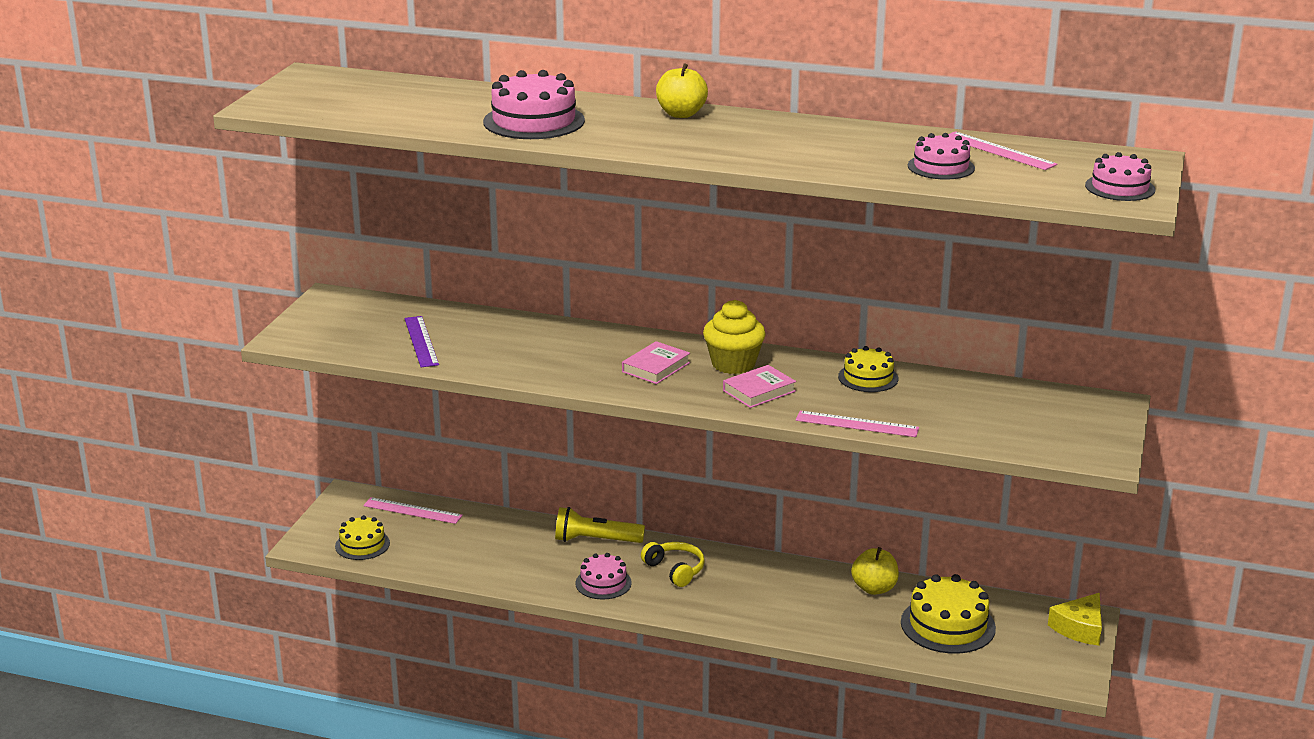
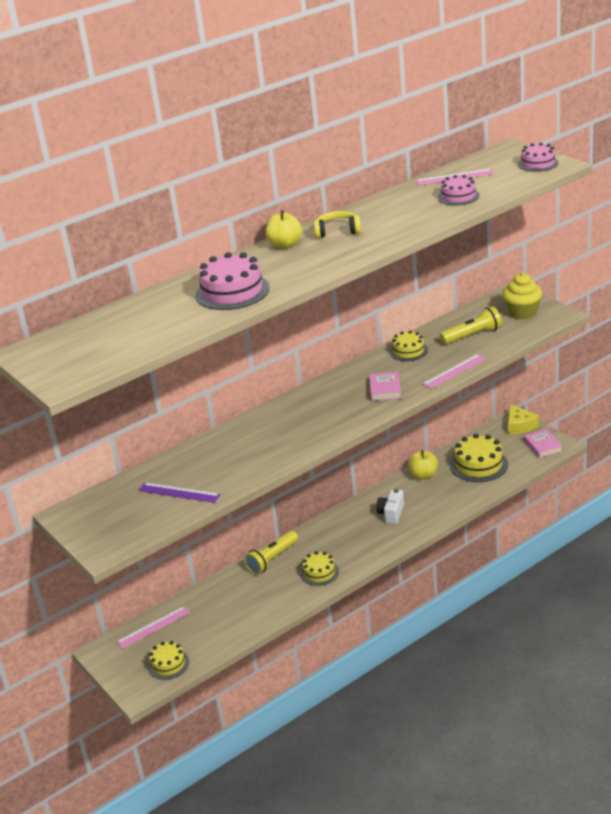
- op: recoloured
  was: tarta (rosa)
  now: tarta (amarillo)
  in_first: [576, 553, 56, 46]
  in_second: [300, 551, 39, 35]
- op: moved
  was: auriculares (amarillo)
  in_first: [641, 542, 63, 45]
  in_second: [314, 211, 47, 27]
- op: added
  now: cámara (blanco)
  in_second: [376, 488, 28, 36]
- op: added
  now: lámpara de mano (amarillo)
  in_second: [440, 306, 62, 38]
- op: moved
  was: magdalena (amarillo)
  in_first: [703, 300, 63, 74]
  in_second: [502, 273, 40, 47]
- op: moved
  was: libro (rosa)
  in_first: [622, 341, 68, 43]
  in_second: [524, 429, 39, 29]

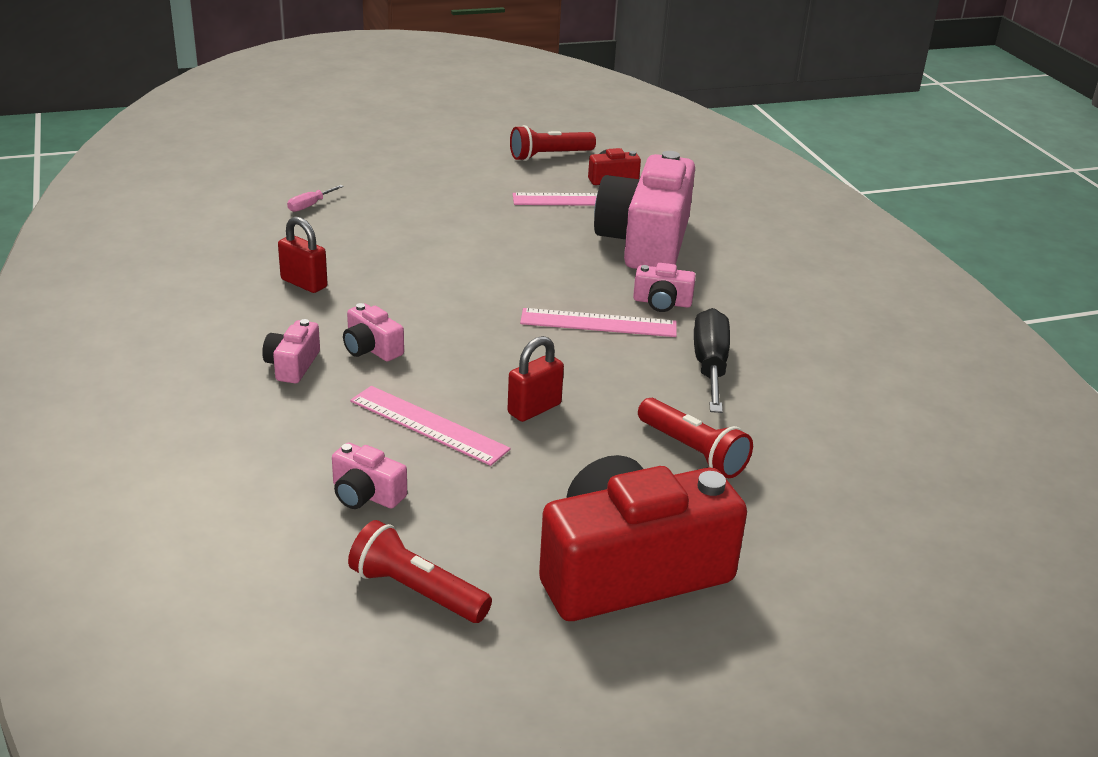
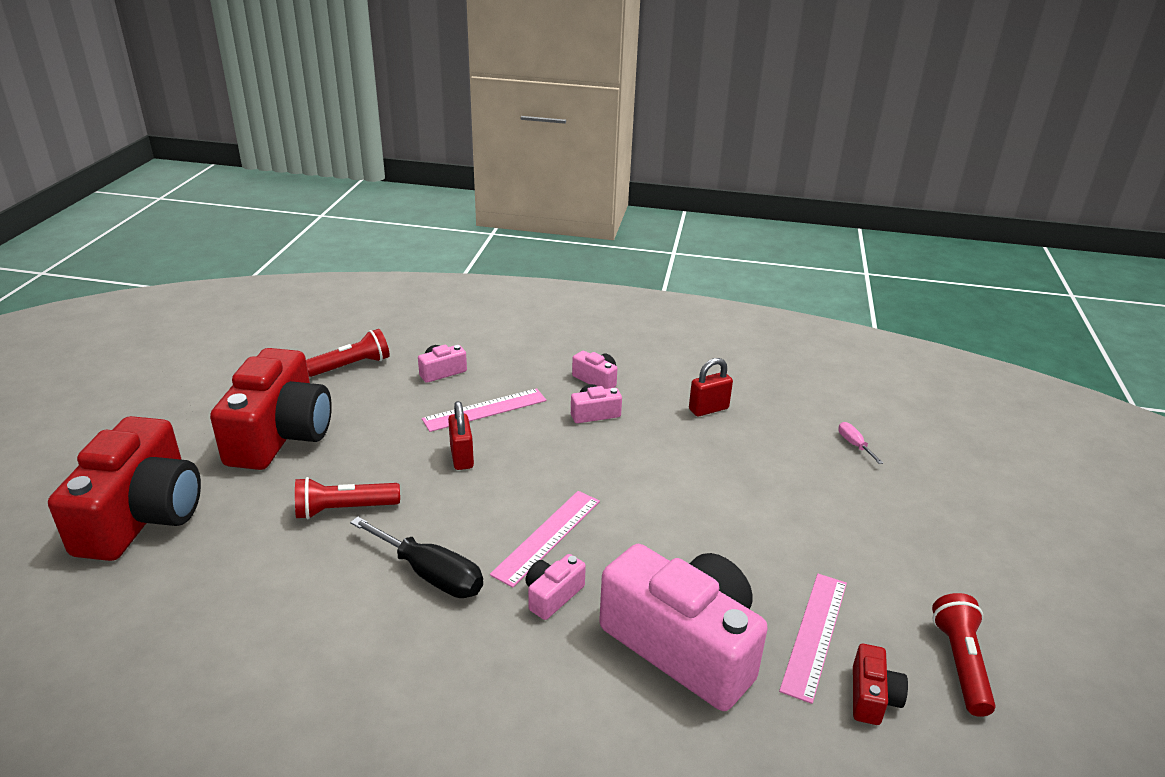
- op: added
  now: cámara (rojo)
  in_second: [48, 416, 153, 145]

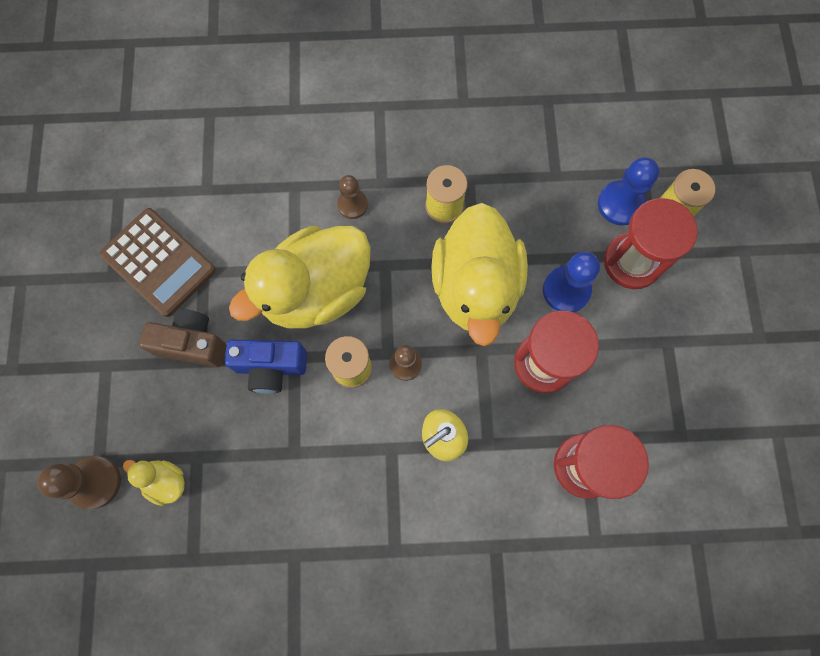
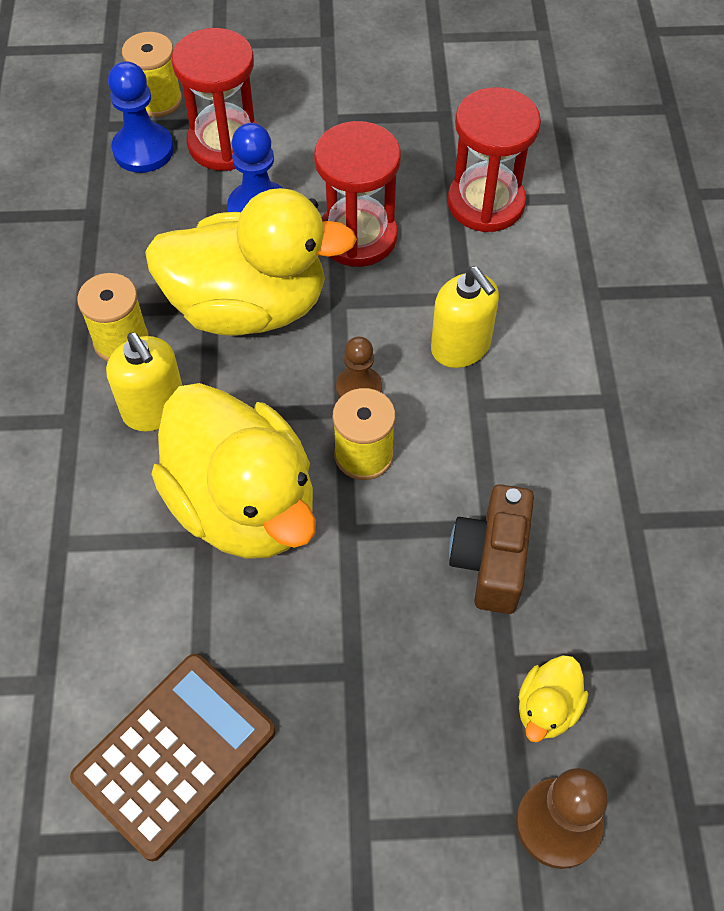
- op: added
  now: dispensador de jabón (amarillo)
  in_second: [106, 332, 77, 99]
- op: moved
  was: cámara (marrón)
  in_first: [139, 309, 87, 58]
  in_second: [449, 484, 85, 130]
- op: removed
  was: cámara (azul)
  in_first: [225, 340, 82, 54]
- op: removed
  was: peón (marrón)
  in_first: [337, 175, 31, 44]

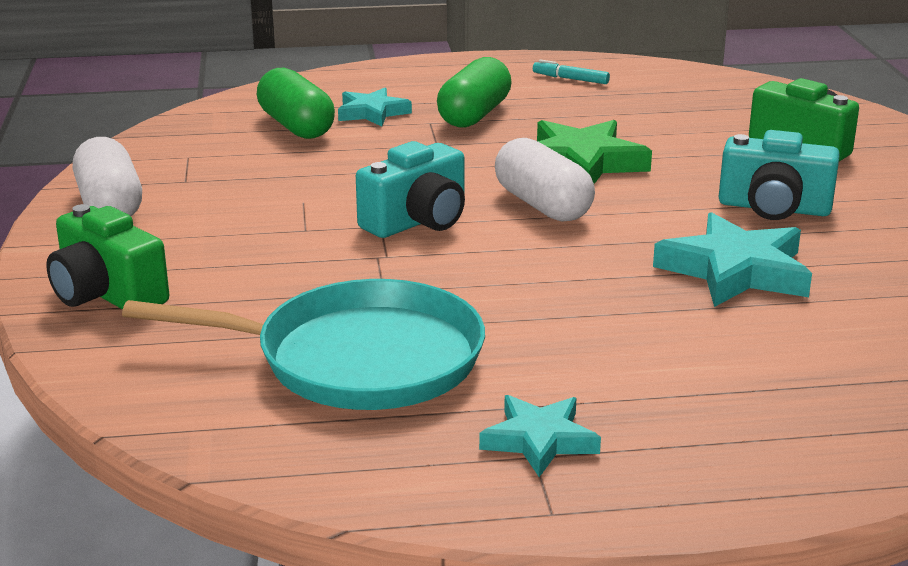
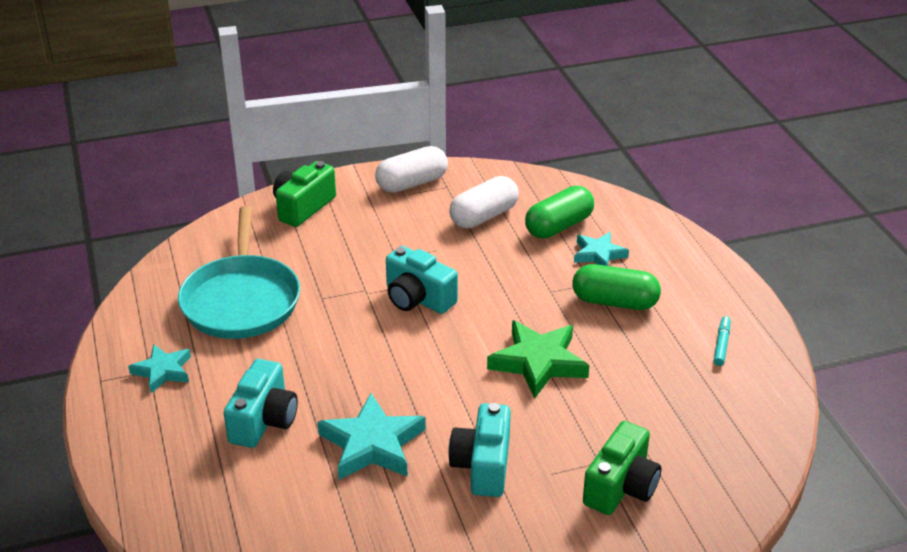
- op: added
  now: cámara (turquesa)
  in_second: [224, 359, 74, 89]
- op: moved
  was: cápsula (blanco)
  in_first: [495, 138, 100, 84]
  in_second: [449, 176, 70, 52]

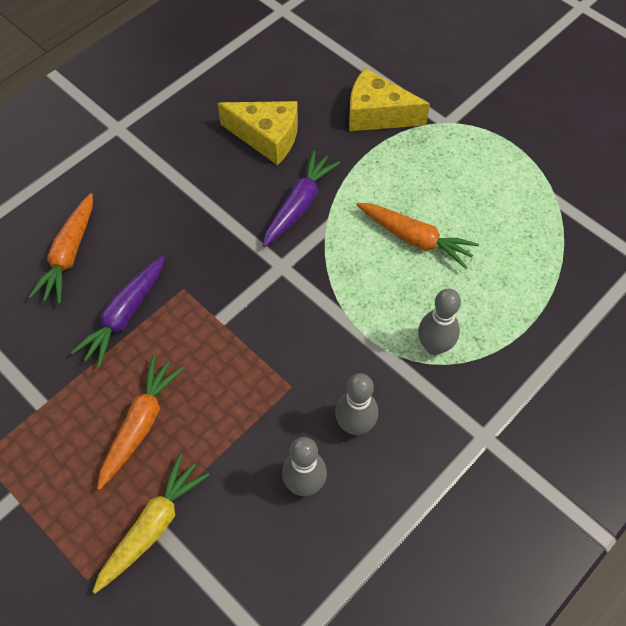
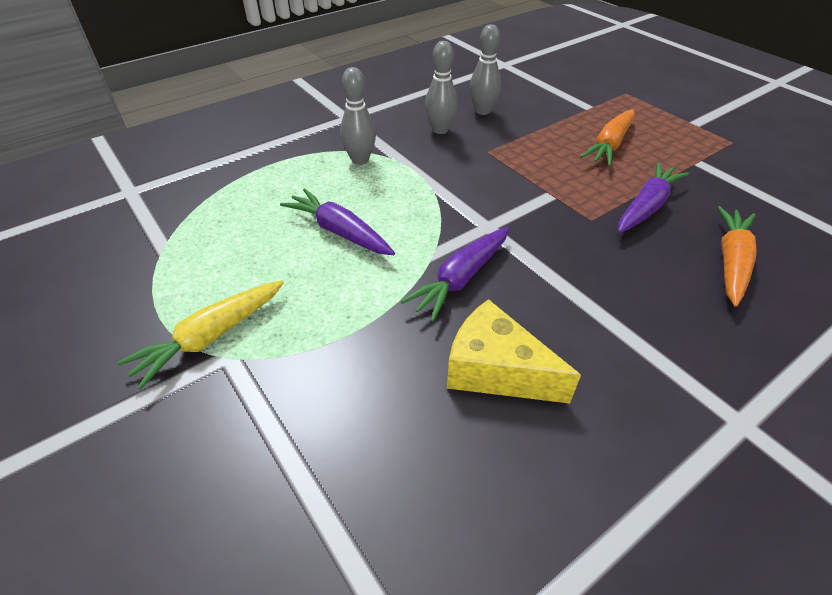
- op: moved
  was: zanahoria (amarillo)
  in_first: [92, 454, 117, 139]
  in_second: [118, 280, 166, 110]
- op: recoloured
  was: zanahoria (naranja)
  now: zanahoria (morado)
  in_first: [356, 203, 123, 66]
  in_second: [280, 188, 115, 67]
- op: removed
  was: queso (amarillo)
  in_first: [349, 68, 81, 63]

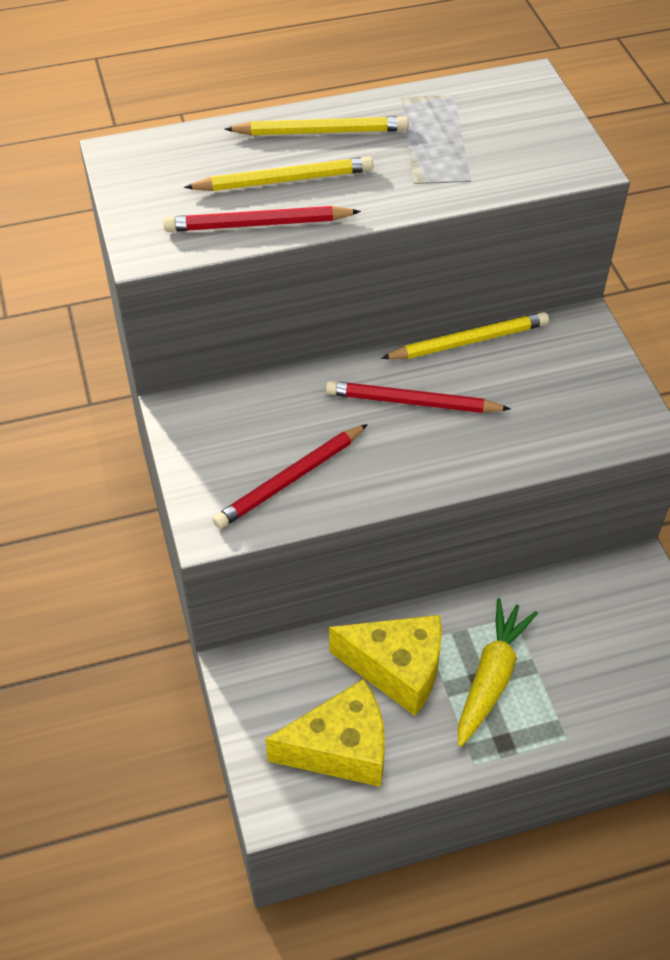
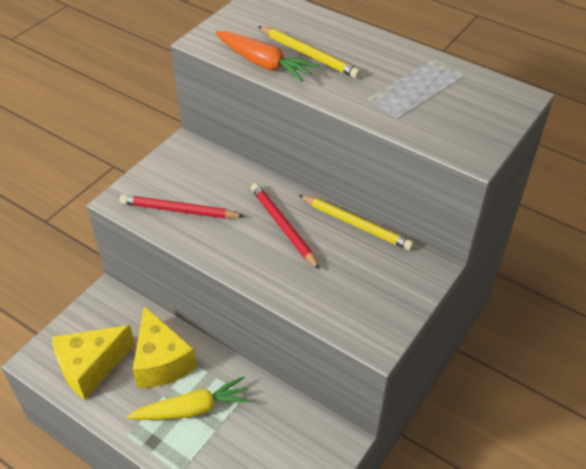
- op: turned
  was: queso (amarillo)
  in_first: [265, 679, 120, 108]
  in_second: [52, 325, 83, 75]
  clockwise: 105
- op: replaced
  was: lápiz (rojo)
  now: zanahoria (naranja)
  in_first: [163, 206, 198, 26]
  in_second: [215, 31, 104, 51]
- op: removed
  was: lápiz (amarillo)
  in_first: [224, 116, 185, 19]

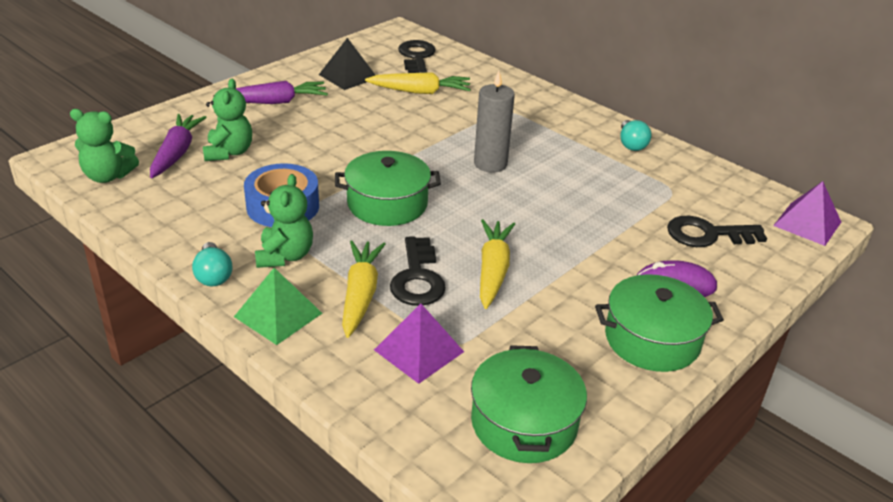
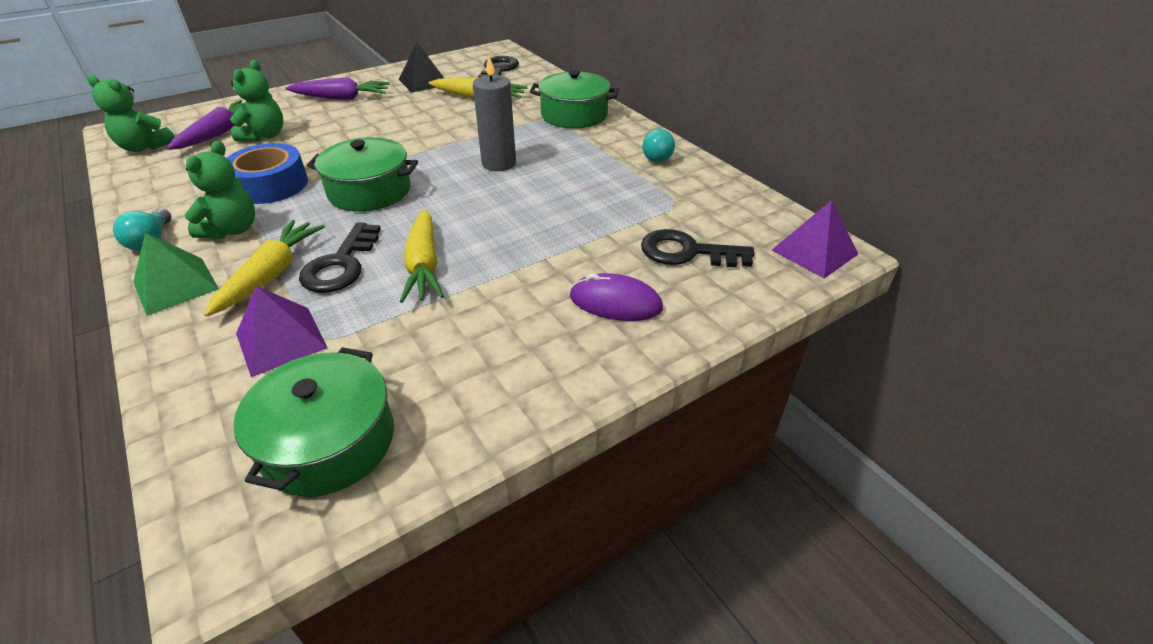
- op: turned
  was: zanahoria (amarillo)
  in_first: [480, 219, 35, 90]
  in_second: [400, 209, 44, 94]
  clockwise: 150
- op: moved
  was: olla (verde)
  in_first: [595, 274, 129, 98]
  in_second: [530, 70, 89, 58]

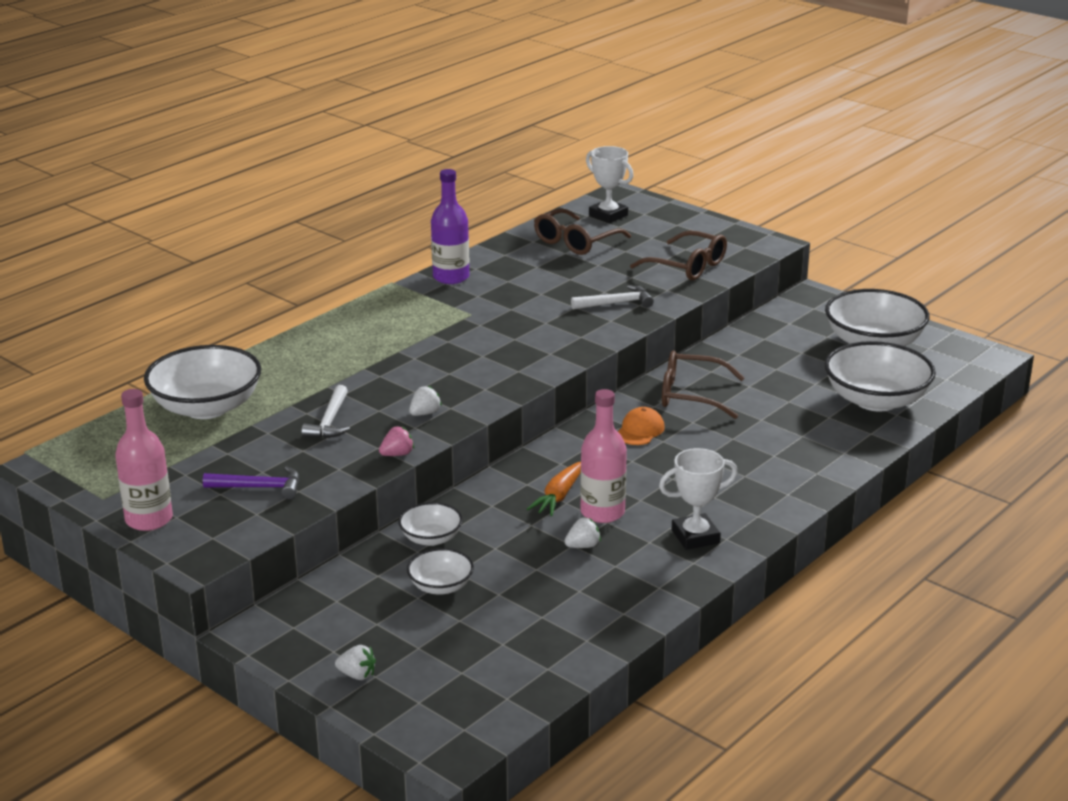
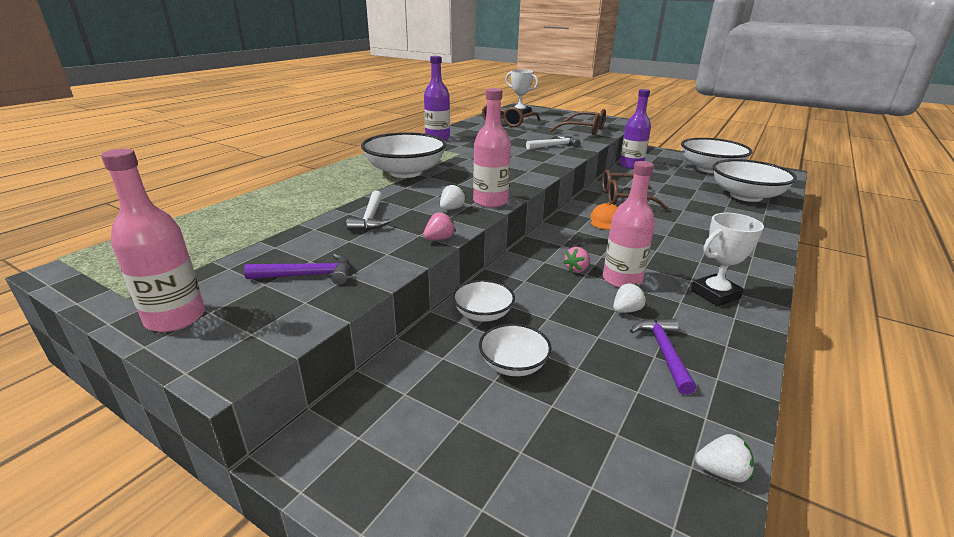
- op: moved
  was: cuenco (blanco)
  in_first: [144, 345, 117, 74]
  in_second: [361, 132, 85, 46]
- op: added
  now: botella (rosa)
  in_second: [473, 88, 38, 120]
- op: replaced
  was: zanahoria (naranja)
  now: fresa (rosa)
  in_first: [527, 462, 54, 54]
  in_second: [563, 247, 27, 26]
- op: added
  now: botella (morado)
  in_second: [620, 89, 31, 80]
- op: added
  now: martillo (morado)
  in_second: [630, 318, 66, 77]
- op: moved
  was: fresa (blanco)
  in_first: [335, 645, 41, 35]
  in_second: [695, 434, 59, 48]

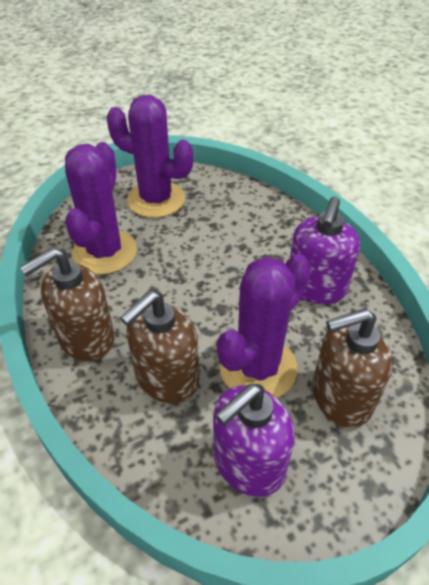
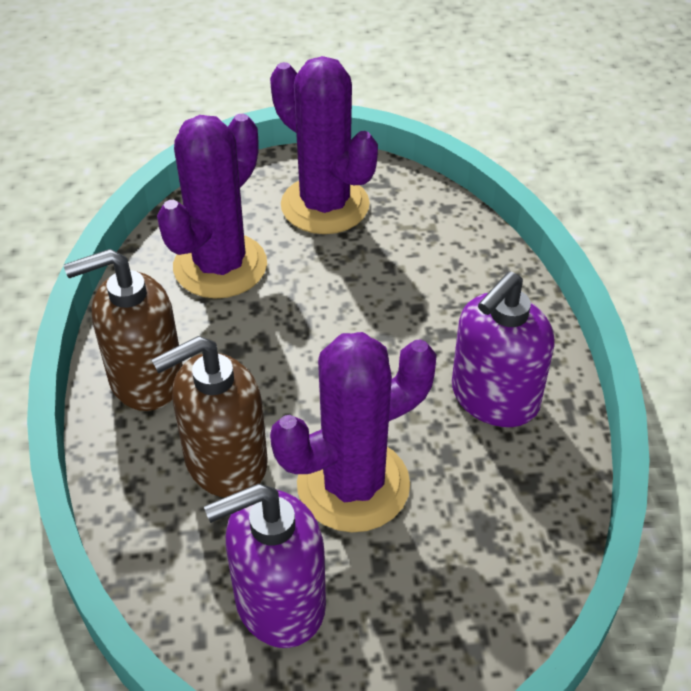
- op: removed
  was: dispensador de jabón (marrón)
  in_first: [312, 308, 81, 119]

